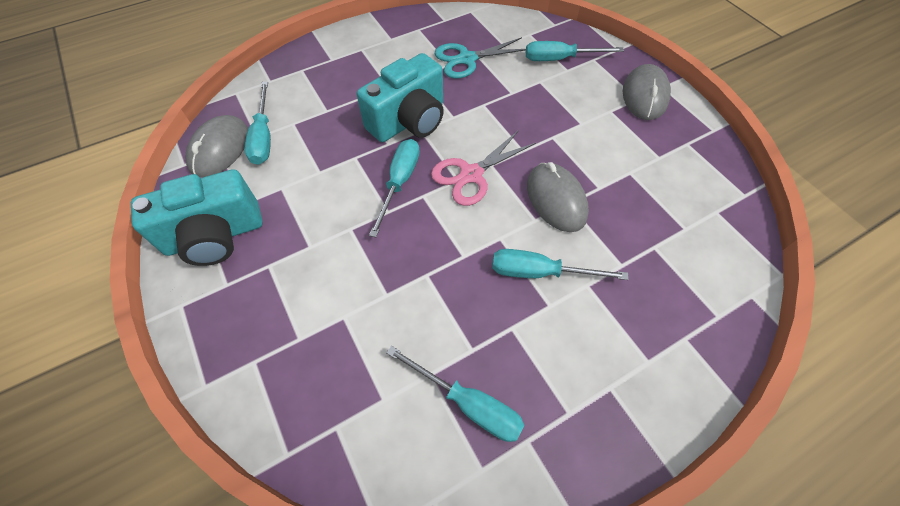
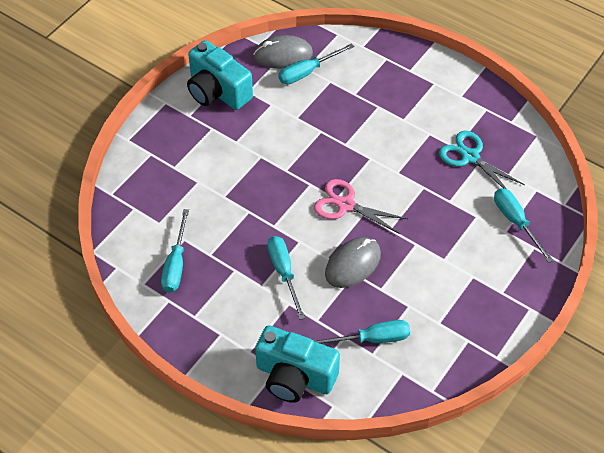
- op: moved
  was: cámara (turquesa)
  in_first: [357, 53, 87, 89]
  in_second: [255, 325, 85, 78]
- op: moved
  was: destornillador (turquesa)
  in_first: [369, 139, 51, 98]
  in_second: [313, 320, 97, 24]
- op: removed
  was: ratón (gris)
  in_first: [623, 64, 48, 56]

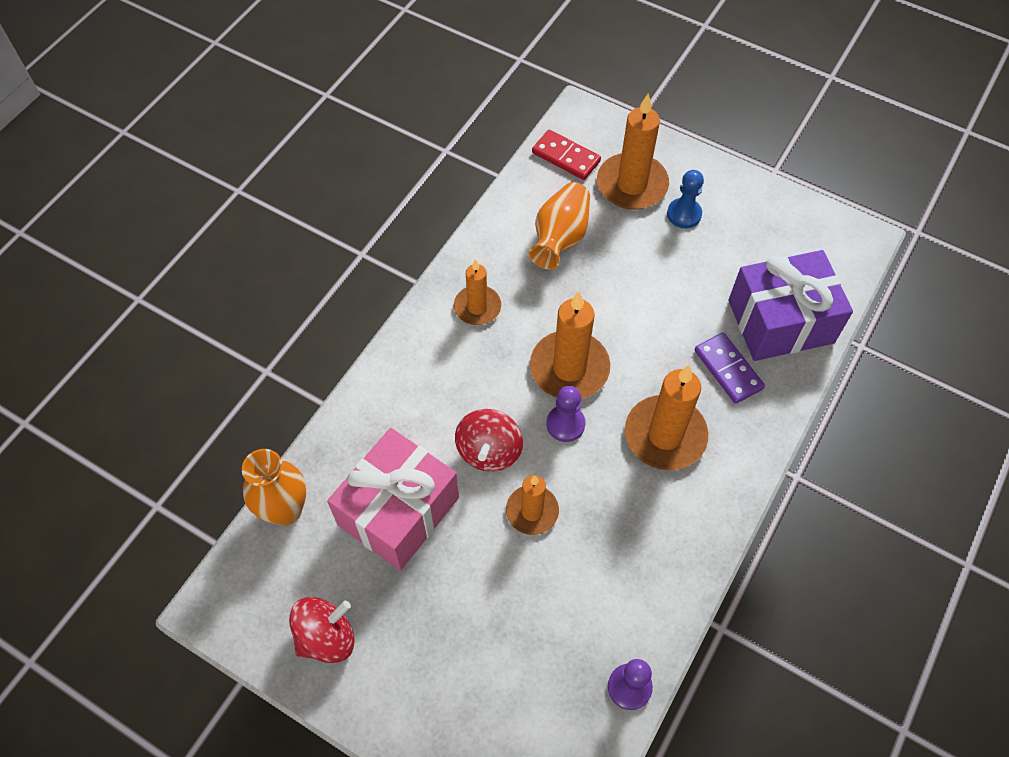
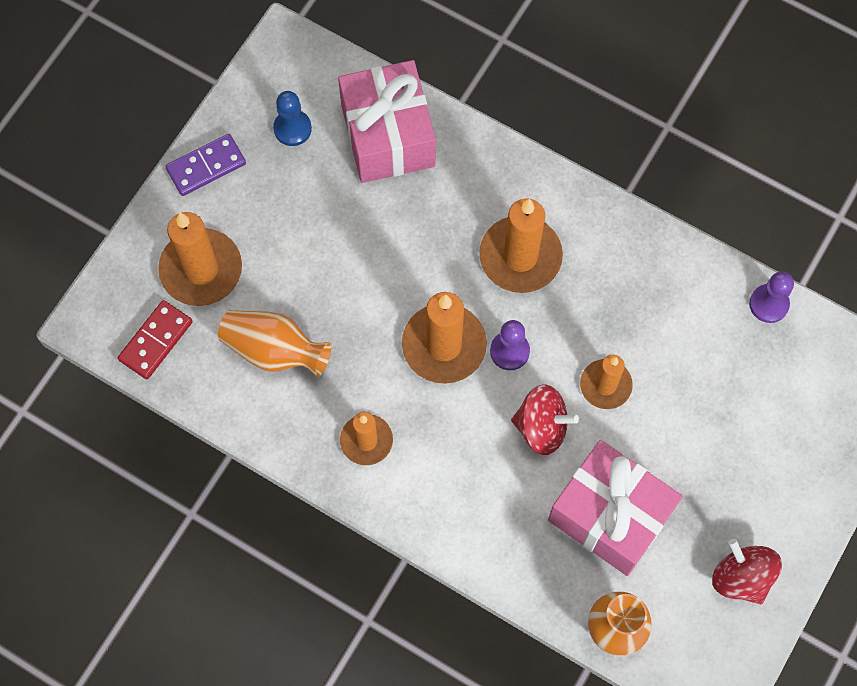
- op: moved
  was: ficha de dominó (morado)
  in_first: [695, 333, 70, 71]
  in_second: [165, 134, 81, 62]
- op: moved
  was: peón (azul)
  in_first: [667, 170, 37, 58]
  in_second: [273, 91, 39, 55]
- op: recoloured
  was: regalo (morado)
  now: regalo (rosa)
  in_first: [728, 250, 125, 111]
  in_second: [338, 60, 98, 123]

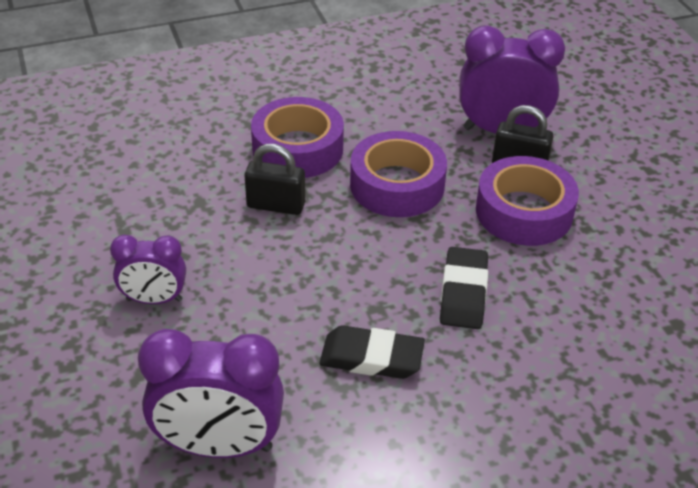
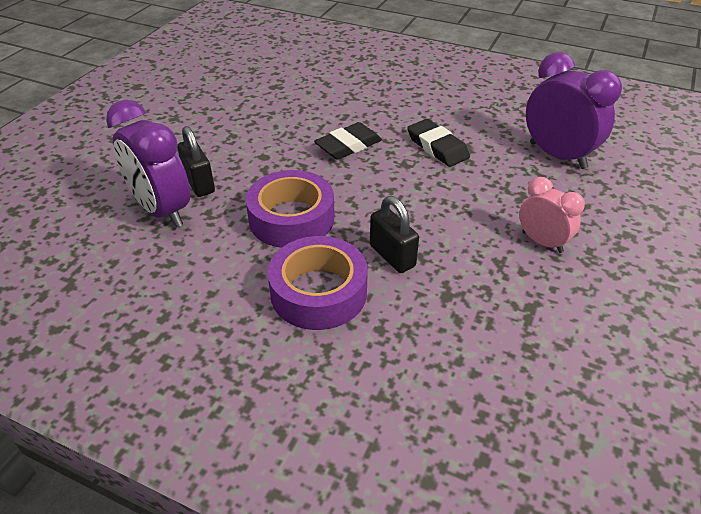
- op: recoloured
  was: despertador (morado)
  now: despertador (rosa)
  in_first: [110, 235, 76, 69]
  in_second: [519, 177, 66, 76]
- op: removed
  was: cinta adhesiva (morado)
  in_first: [476, 156, 103, 90]

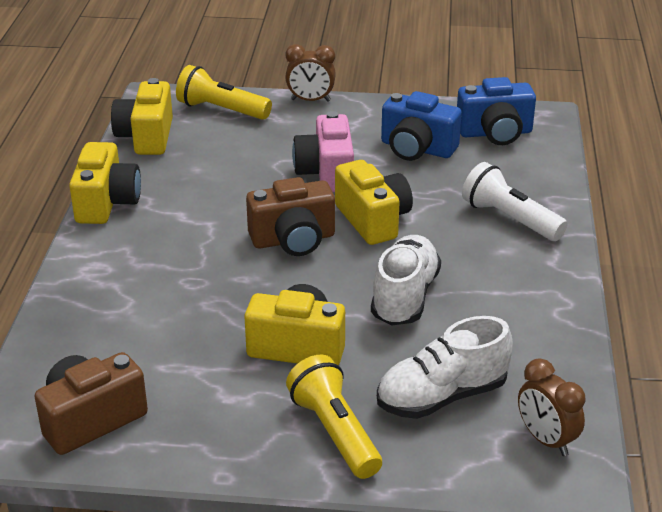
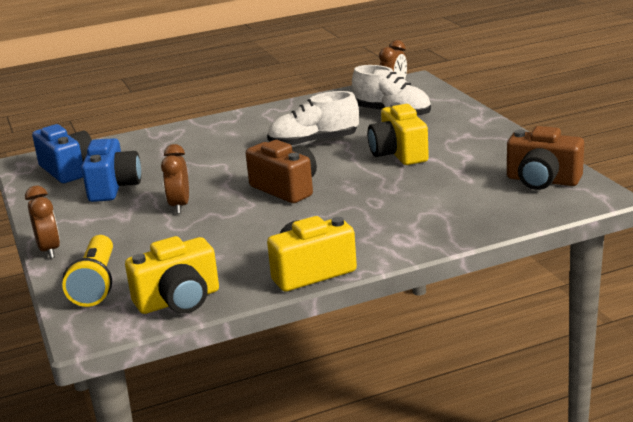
- op: replaced
  was: cámara (rosa)
  now: despertador (marrón)
  in_first: [292, 111, 62, 81]
  in_second: [161, 144, 28, 70]
- op: removed
  was: lámpara de mano (amarillo)
  in_first: [286, 355, 96, 124]
- op: removed
  was: cámara (amarillo)
  in_first: [335, 160, 78, 85]
- op: removed
  was: lámpara de mano (blanco)
  in_first: [462, 162, 105, 79]

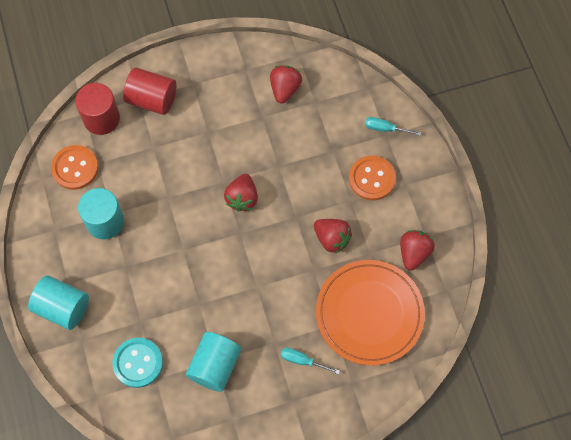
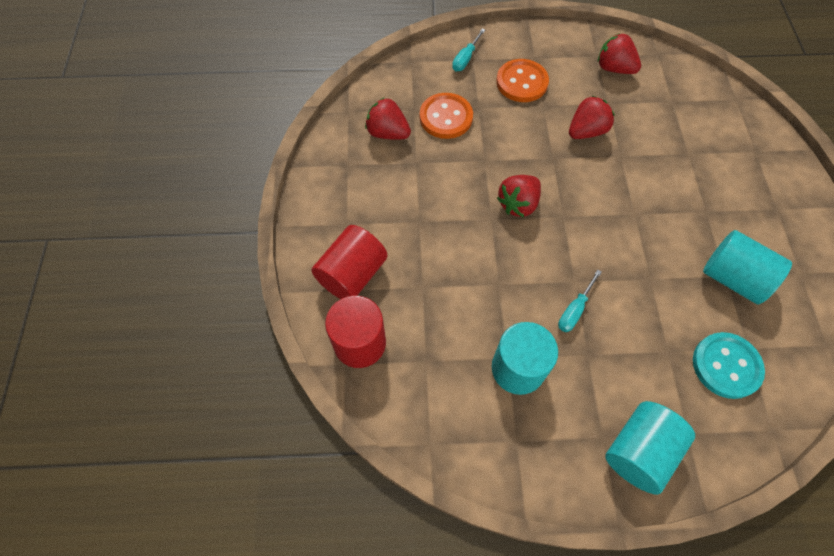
- op: moved
  was: botón (naranja)
  in_first: [51, 145, 47, 45]
  in_second: [420, 93, 53, 46]
- op: turned
  was: fresa (rojo)
  in_first: [224, 174, 34, 37]
  in_second: [497, 175, 44, 42]
  clockwise: 105
- op: moved
  was: destornillador (turquesa)
  in_first: [281, 348, 59, 26]
  in_second: [558, 269, 44, 63]
- op: removed
  was: plato (naranja)
  in_first: [316, 260, 109, 106]

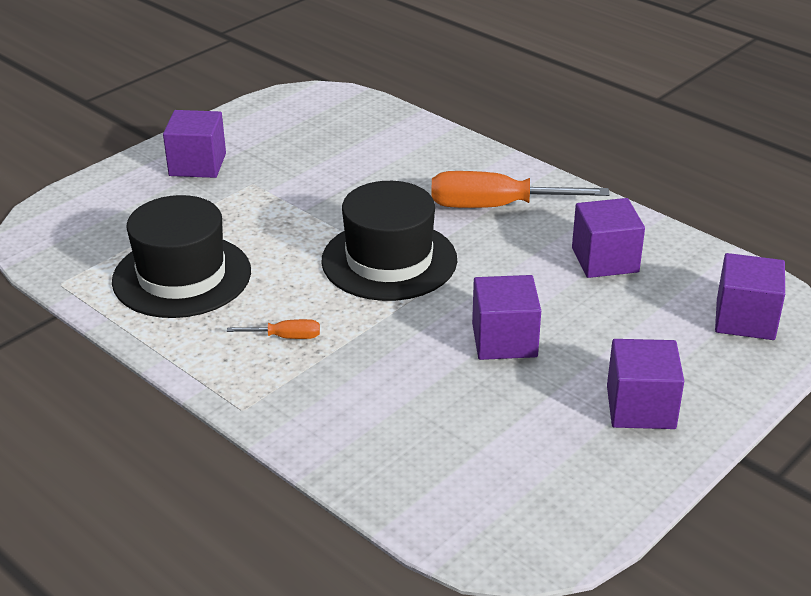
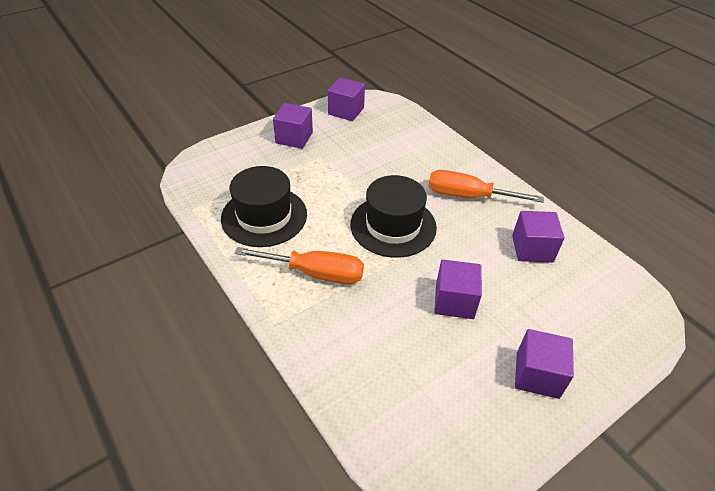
- op: resized
  was: destornillador (naranja)
  in_first: [227, 319, 93, 20]
  in_second: [235, 247, 129, 37]
  ratio: 2.19
- op: moved
  was: cubo (morado)
  in_first: [715, 253, 70, 87]
  in_second: [328, 77, 37, 44]

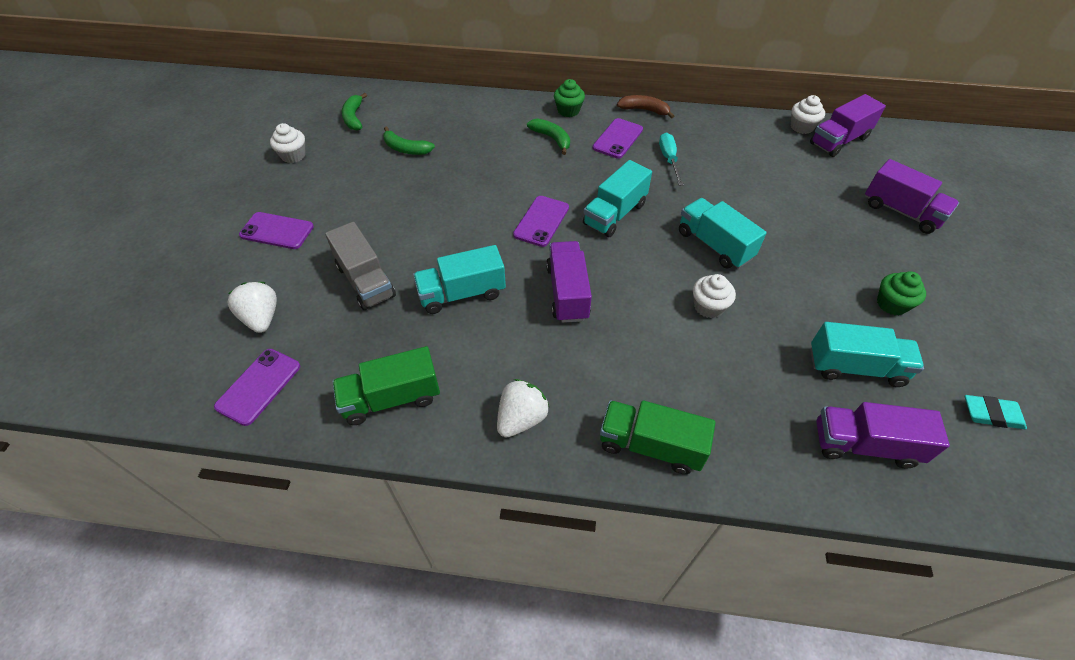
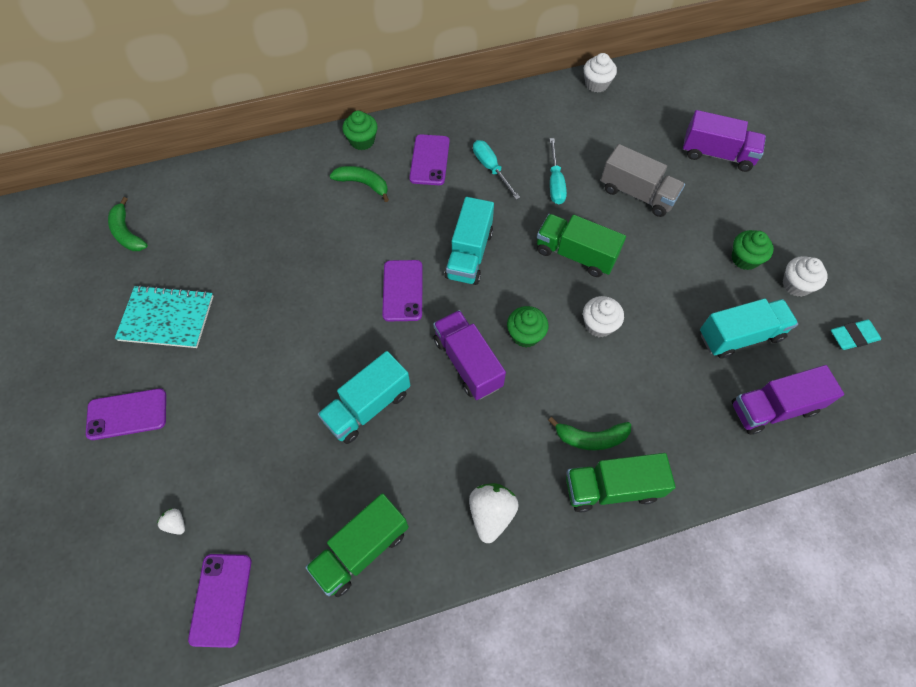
- op: added
  now: cuaderno (turquesa)
  in_second: [115, 285, 99, 63]
- op: resized
  was: fresa (blanco)
  in_first: [227, 282, 50, 51]
  in_second: [157, 509, 28, 26]
  ratio: 0.49
- op: added
  now: magdalena (verde)
  in_second: [507, 306, 42, 42]
- op: recoloured
  was: camión (turquesa)
  now: camión (verde)
  in_first: [679, 198, 88, 71]
  in_second: [537, 214, 89, 63]
- op: moved
  was: plátano (verde)
  in_first: [383, 127, 52, 28]
  in_second: [548, 417, 83, 33]
- op: added
  now: destornillador (turquesa)
  in_second: [550, 138, 17, 66]
- op: moved
  was: camión (gris)
  in_first: [325, 222, 71, 88]
  in_second: [601, 144, 84, 73]
- op: moved
  was: magdalena (blanco)
  in_first: [270, 123, 36, 40]
  in_second: [783, 256, 45, 41]
- op: removed
  was: plátano (marrón)
  in_first: [617, 95, 57, 24]
- op: removed
  was: camión (morado)
  in_first: [810, 94, 76, 63]

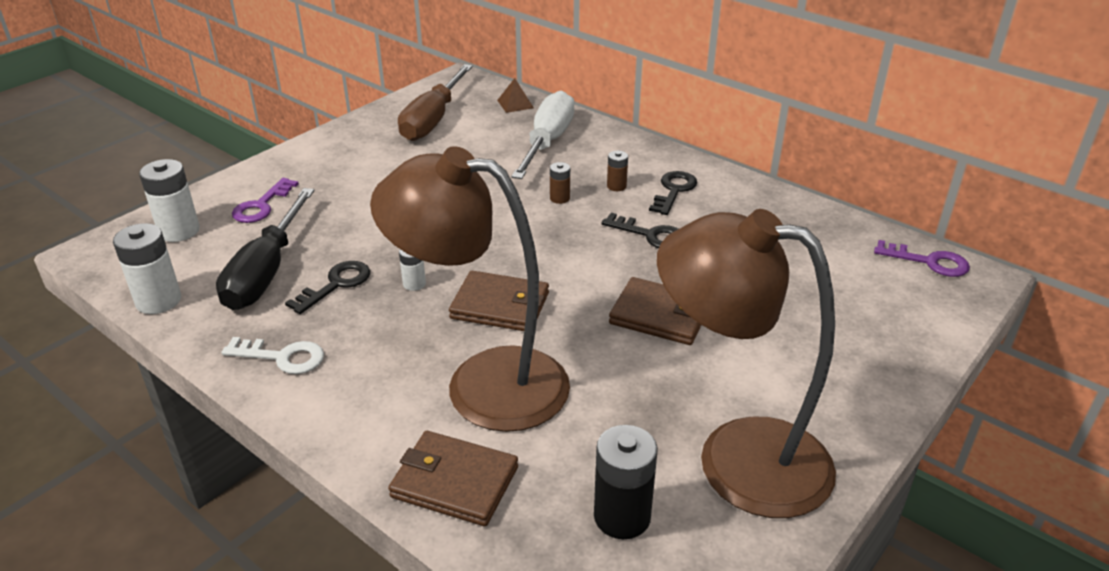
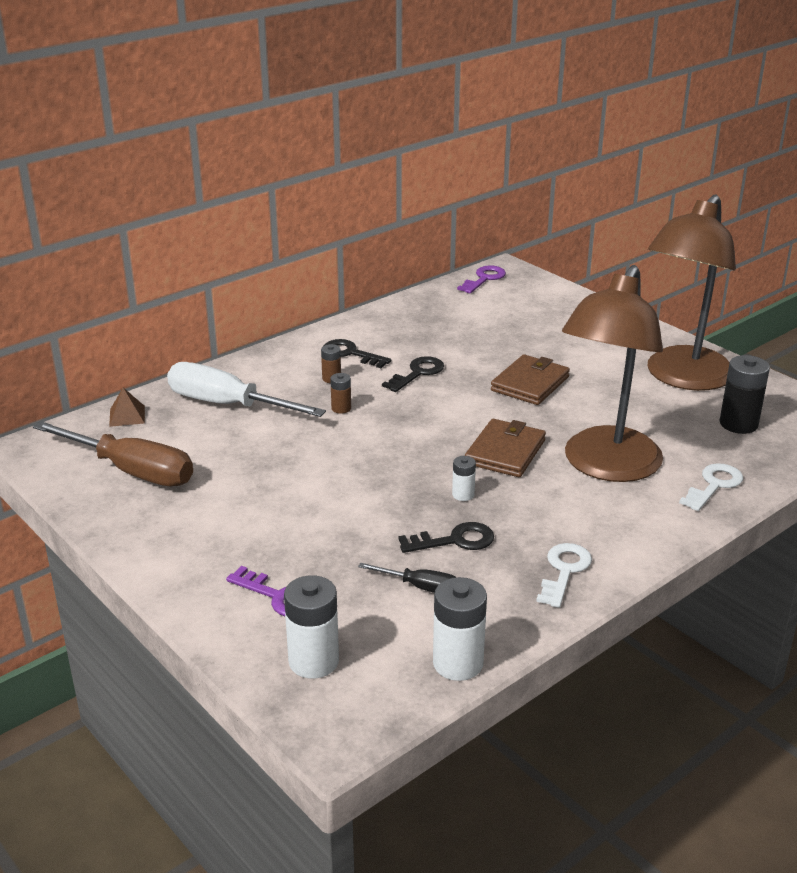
- op: resized
  was: destornillador (negro)
  in_first: [216, 188, 99, 122]
  in_second: [358, 563, 99, 30]
  ratio: 0.48
- op: turned
  was: llave (negro)
  in_first: [285, 261, 85, 53]
  in_second: [398, 522, 96, 31]
  clockwise: 120
- op: replaced
  was: cartera (marrón)
  now: llave (blanco)
  in_first: [388, 431, 130, 95]
  in_second: [679, 463, 64, 48]

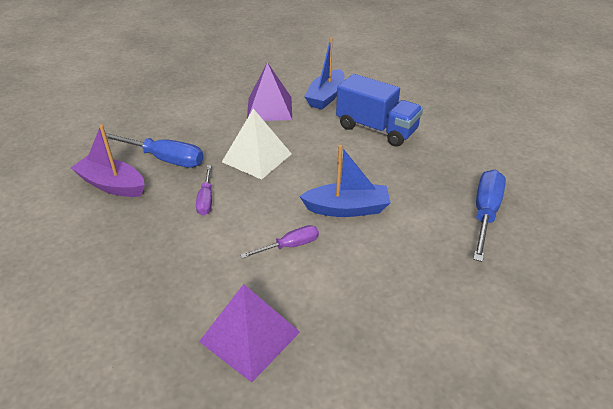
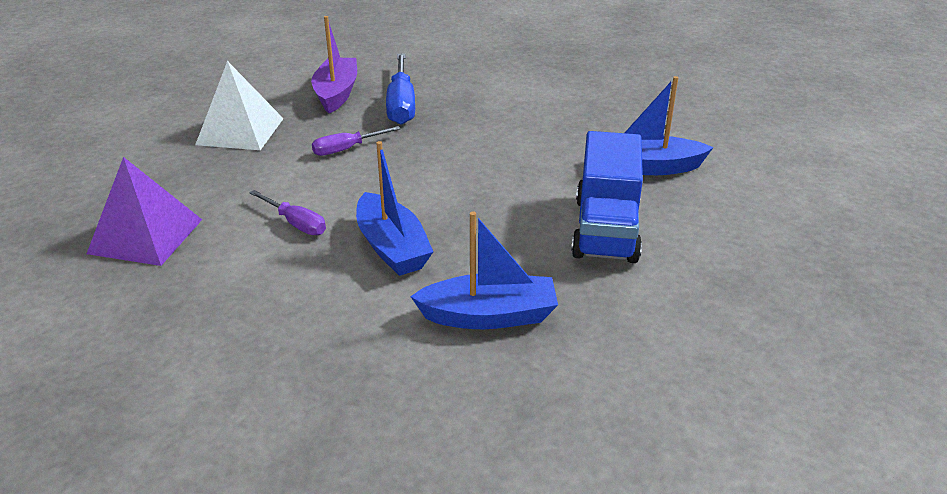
- op: moved
  was: pirámide (blanco)
  in_first: [222, 109, 70, 71]
  in_second: [195, 61, 89, 89]
- op: added
  now: barco (azul)
  in_second: [410, 211, 148, 118]
- op: removed
  was: pirámide (morado)
  in_first: [247, 62, 45, 59]
- op: removed
  was: destornillador (azul)
  in_first: [473, 170, 33, 92]

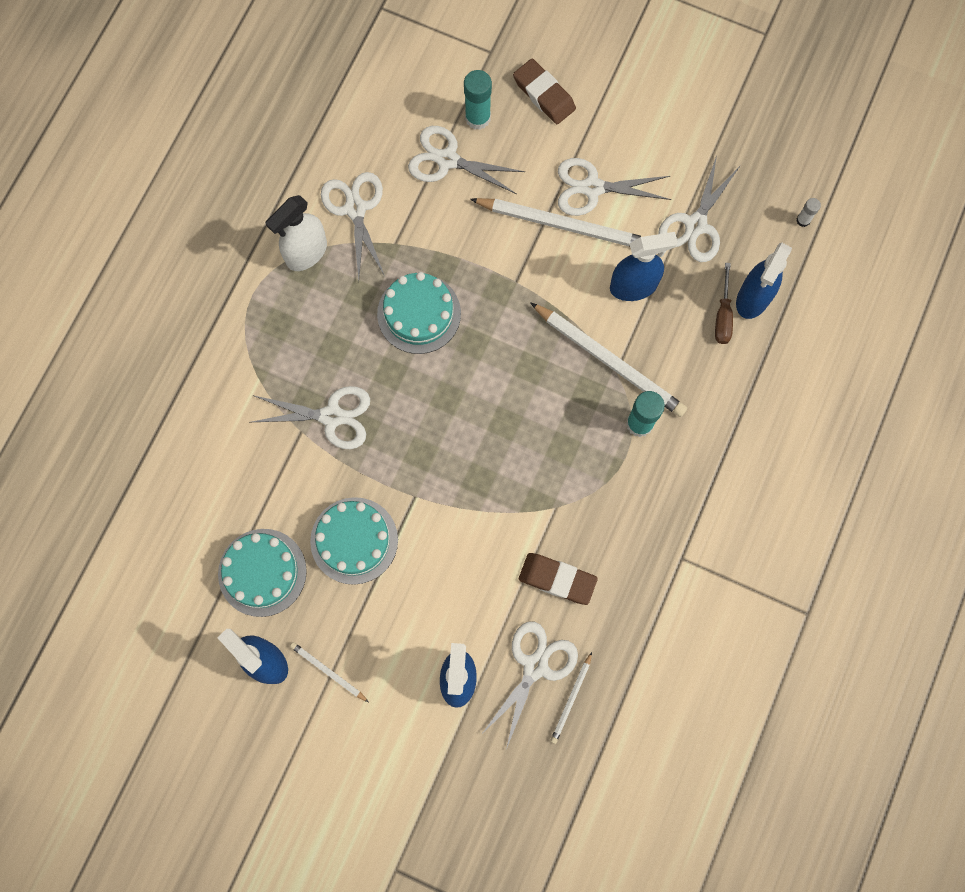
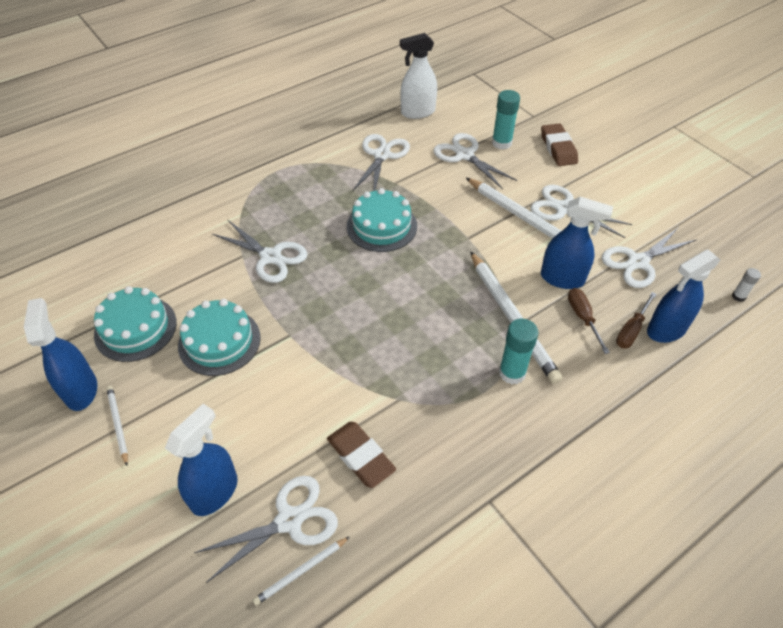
- op: moved
  was: pulverizador (blanco)
  in_first: [266, 195, 61, 76]
  in_second: [400, 33, 37, 86]
- op: added
  now: destornillador (marrón)
  in_second: [568, 288, 42, 66]

